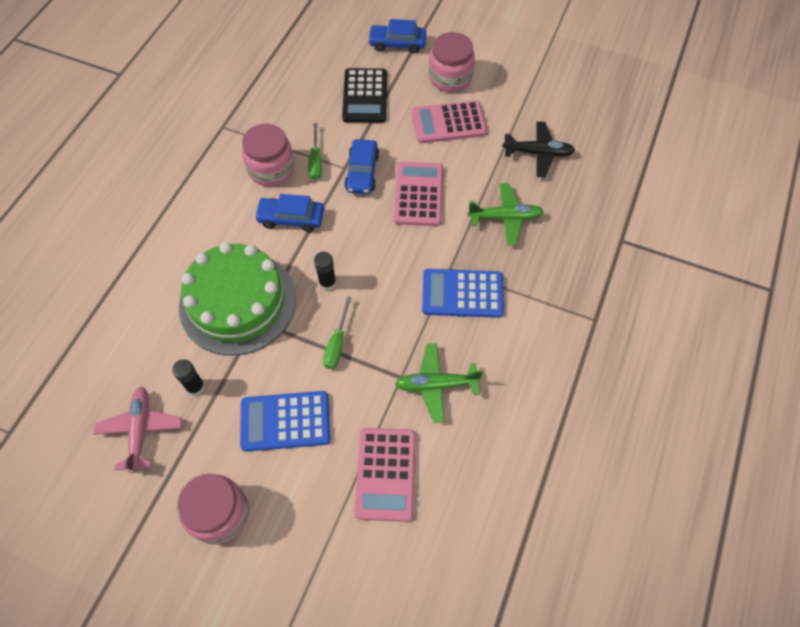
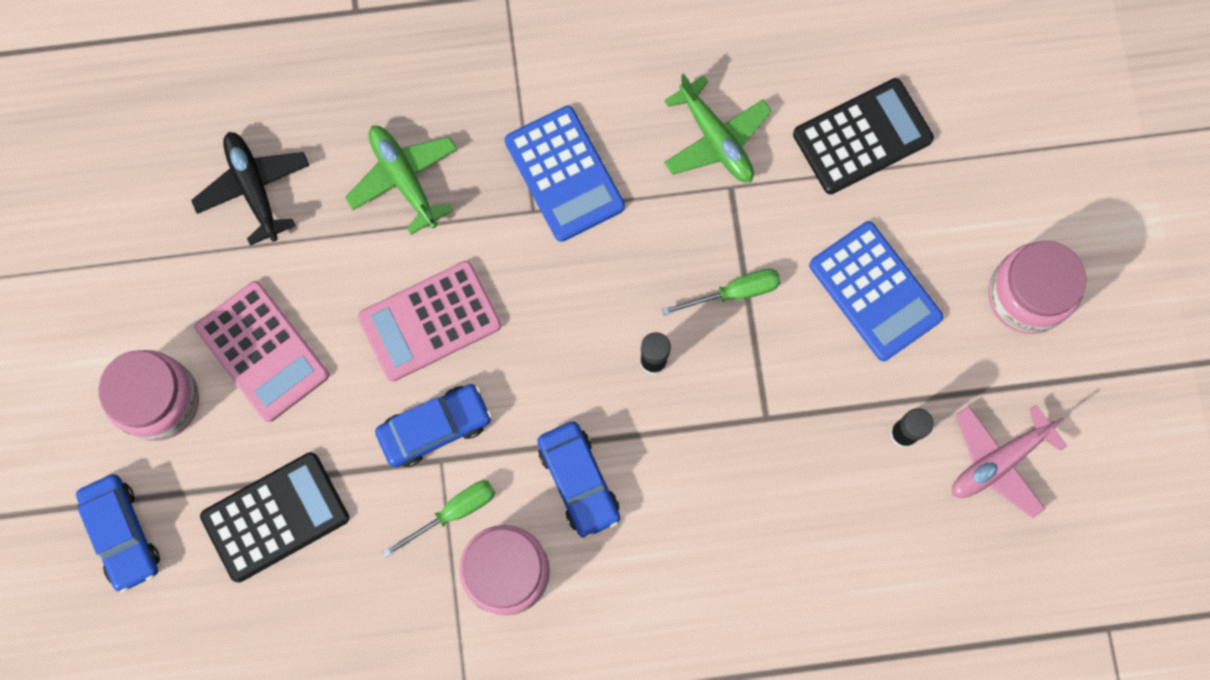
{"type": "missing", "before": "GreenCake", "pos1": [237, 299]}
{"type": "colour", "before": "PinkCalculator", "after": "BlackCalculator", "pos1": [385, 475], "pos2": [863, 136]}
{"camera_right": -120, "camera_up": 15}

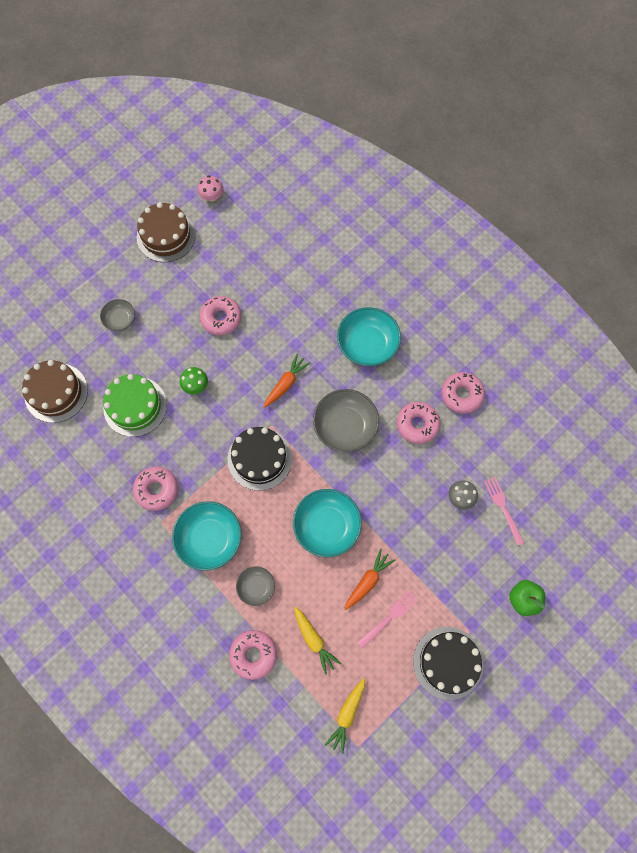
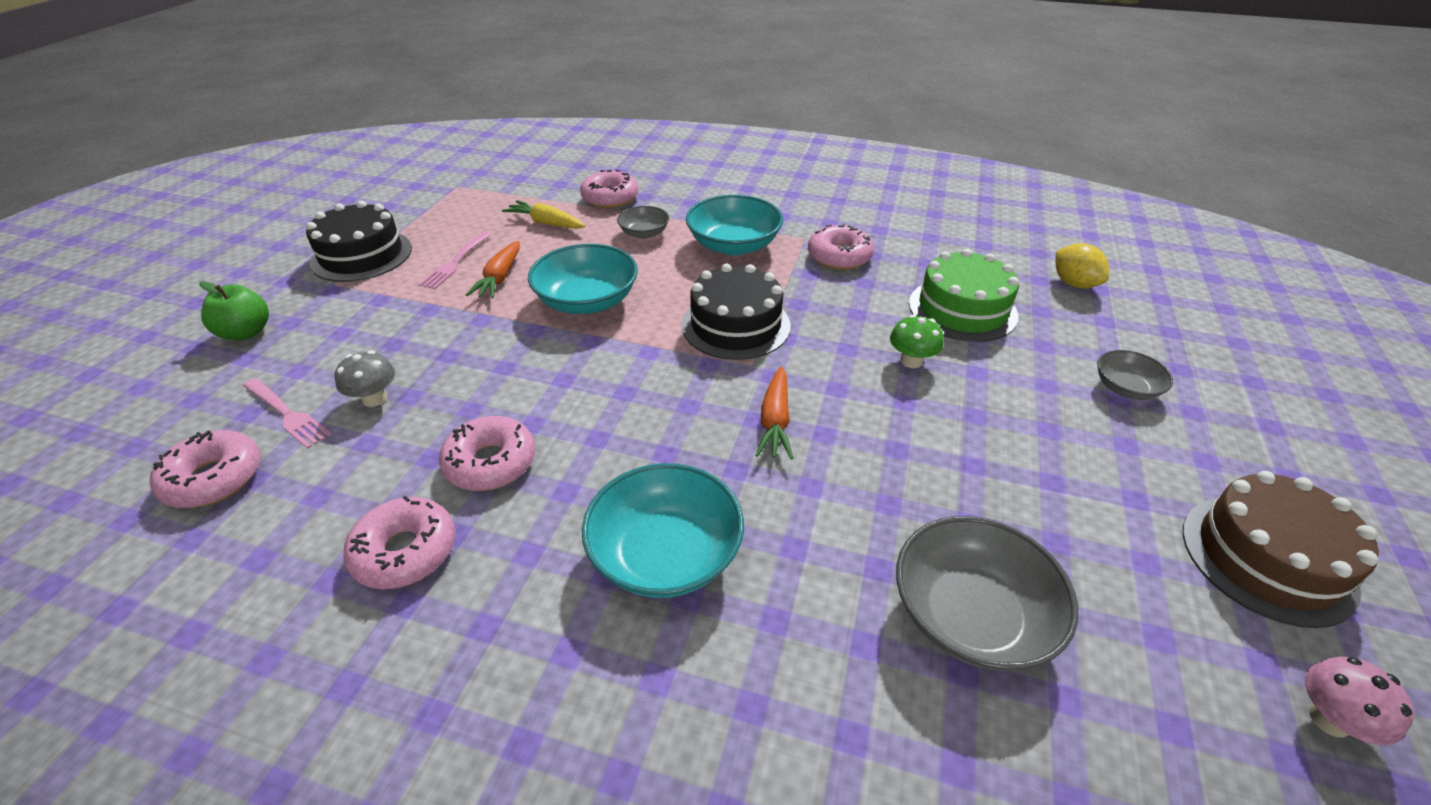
{"type": "relocated", "before": "PinkDonut", "pos1": [220, 315], "pos2": [205, 469]}
{"type": "exchanged", "before": "BrownCake", "after": "YellowLemon", "pos1": [55, 391], "pos2": [1082, 266]}
{"type": "relocated", "before": "GreyBowl", "pos1": [346, 420], "pos2": [987, 593]}
{"type": "missing", "before": "YellowCarrot", "pos1": [345, 716]}
{"camera_right": 150, "camera_up": -30}

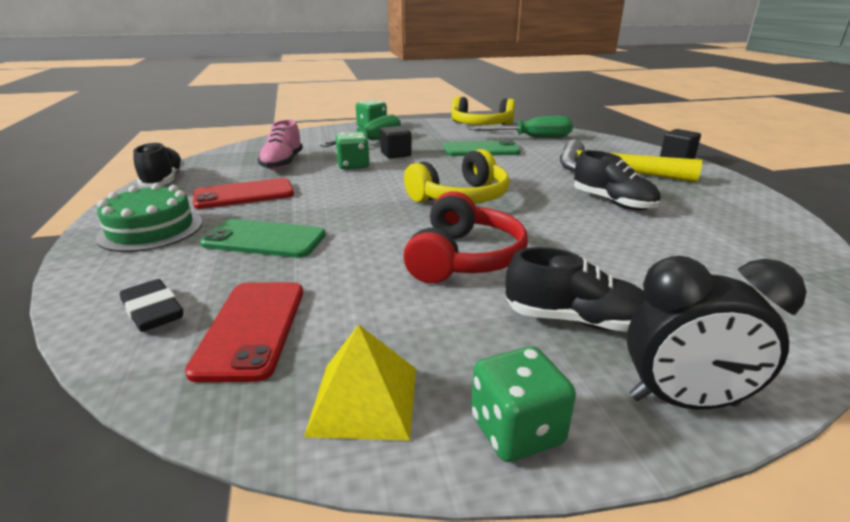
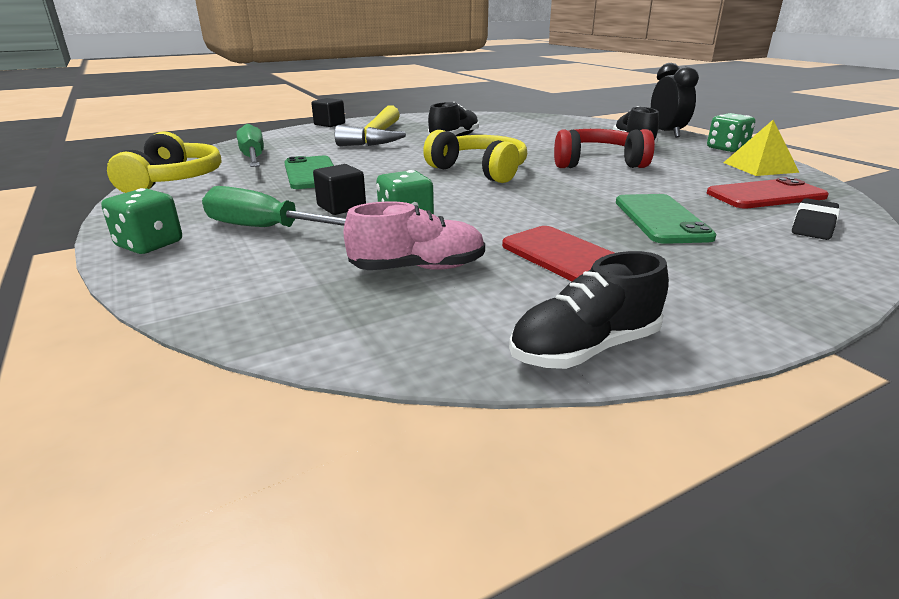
{"type": "missing", "before": "GreenCake", "pos1": [149, 217]}
{"camera_right": -105, "camera_up": 0}

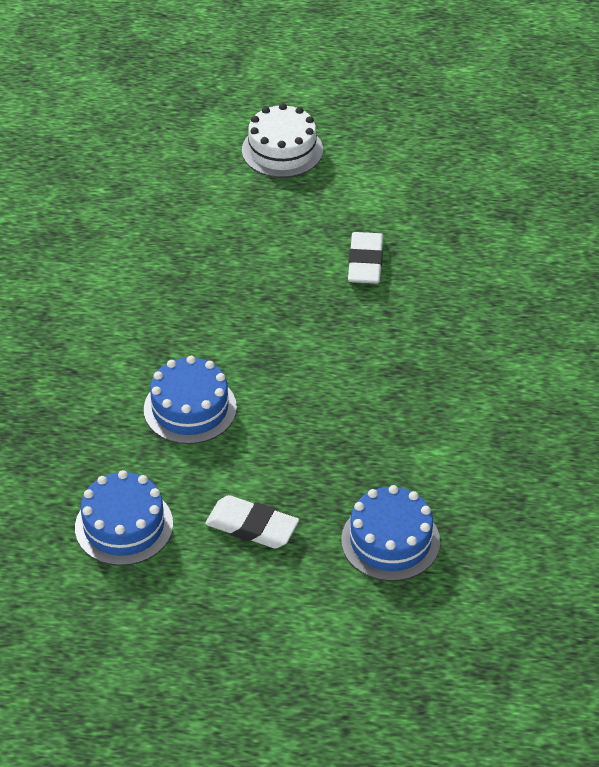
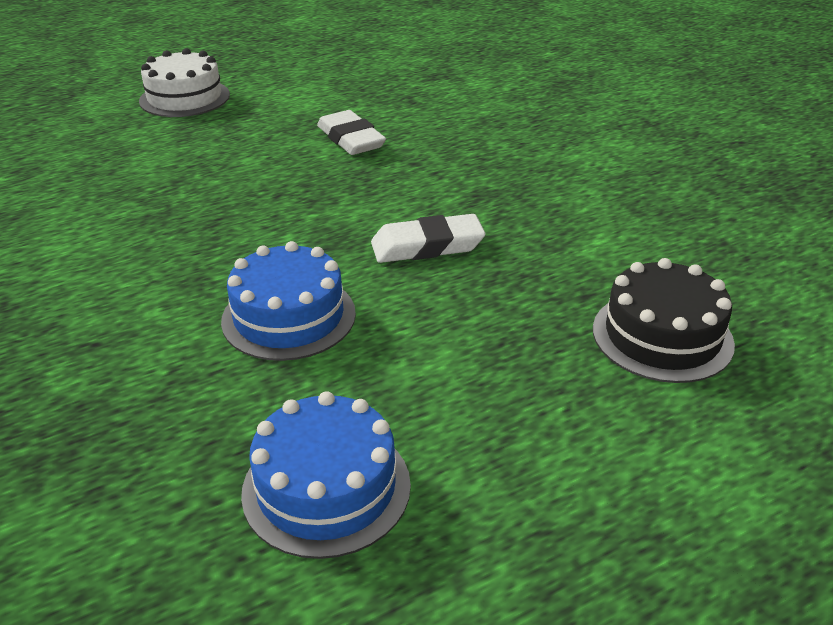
{"type": "colour", "before": "BlueCake", "after": "BlackCake", "pos1": [390, 533], "pos2": [664, 320]}
{"type": "relocated", "before": "WhiteEraser", "pos1": [252, 521], "pos2": [428, 238]}
{"camera_right": -35, "camera_up": -10}

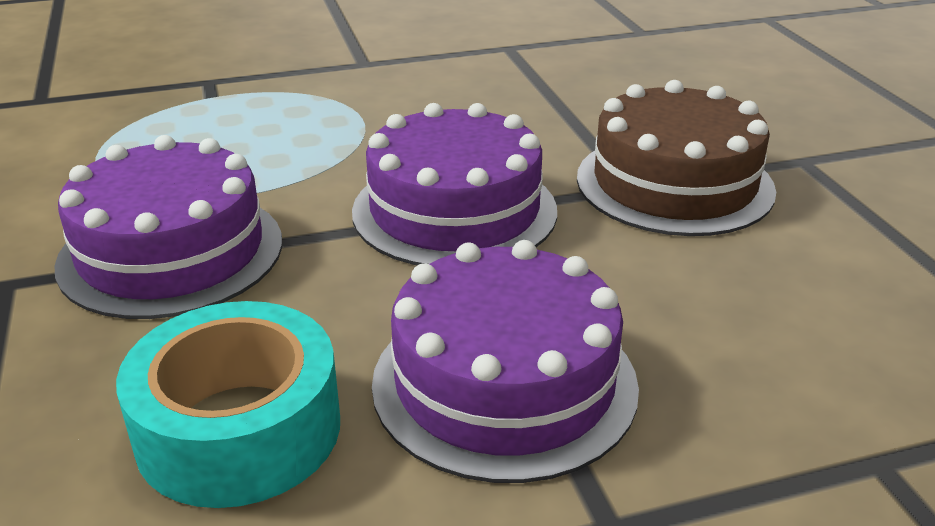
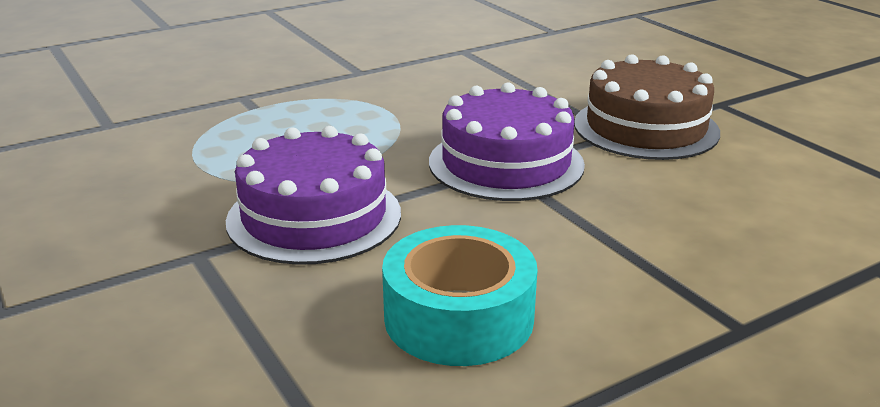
{"type": "missing", "before": "PurpleCake", "pos1": [505, 361]}
{"camera_right": -15, "camera_up": -5}

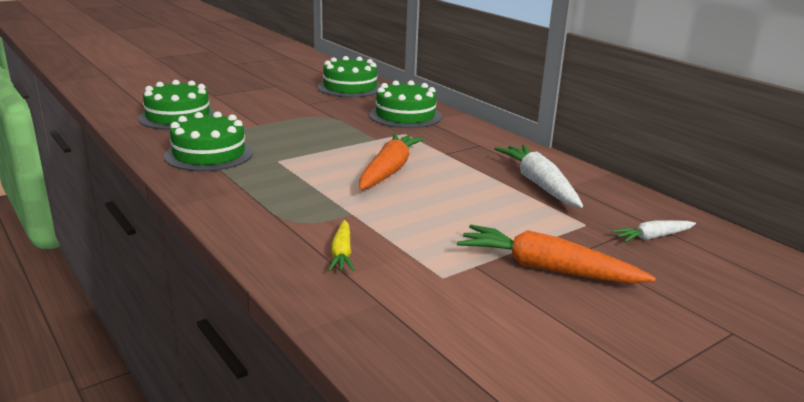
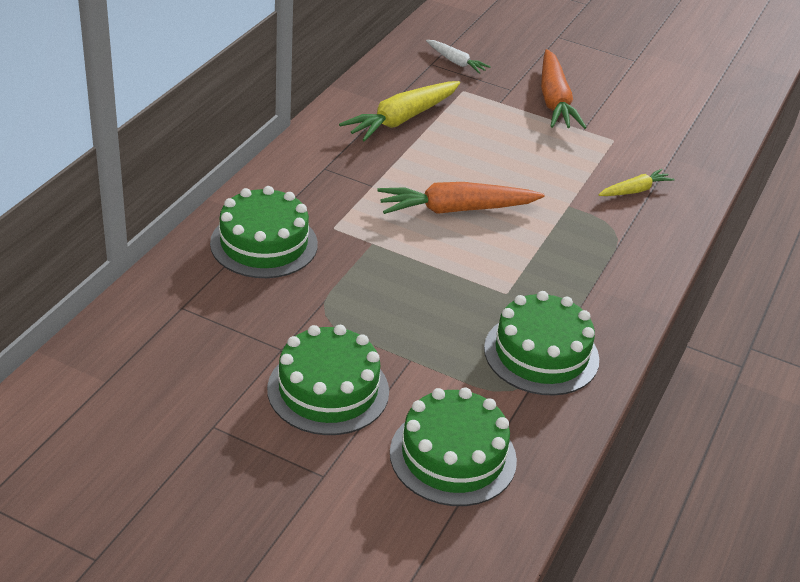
{"type": "relocated", "before": "GreenCake", "pos1": [349, 76], "pos2": [328, 380]}
{"type": "colour", "before": "WhiteCarrot", "after": "YellowCarrot", "pos1": [538, 176], "pos2": [399, 111]}
{"camera_right": -120, "camera_up": 15}

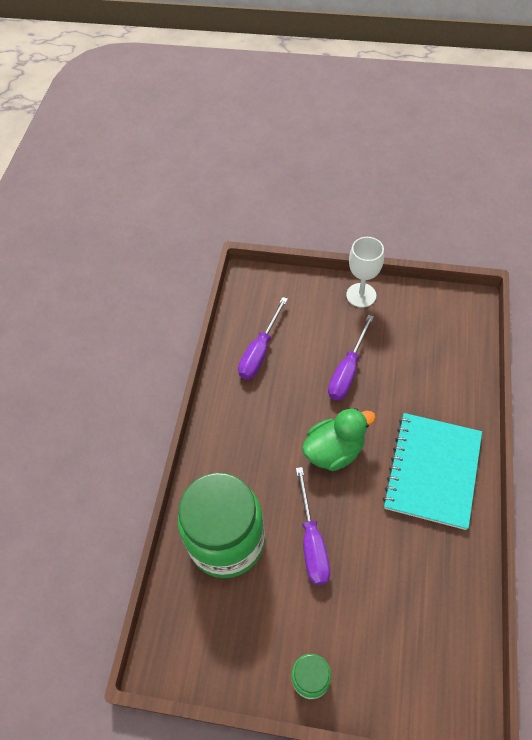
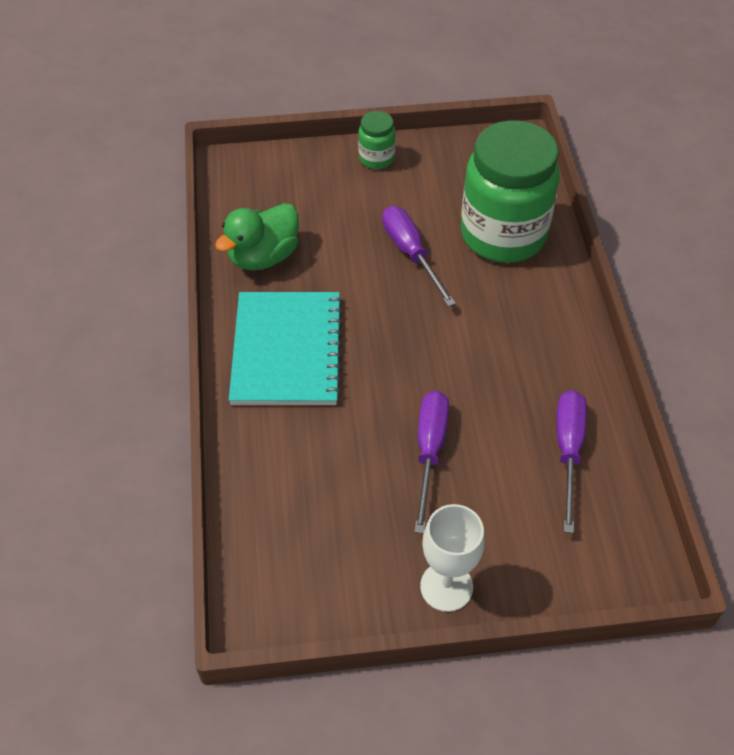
{"type": "relocated", "before": "GreenDuck", "pos1": [339, 439], "pos2": [257, 237]}
{"camera_right": 160, "camera_up": -5}

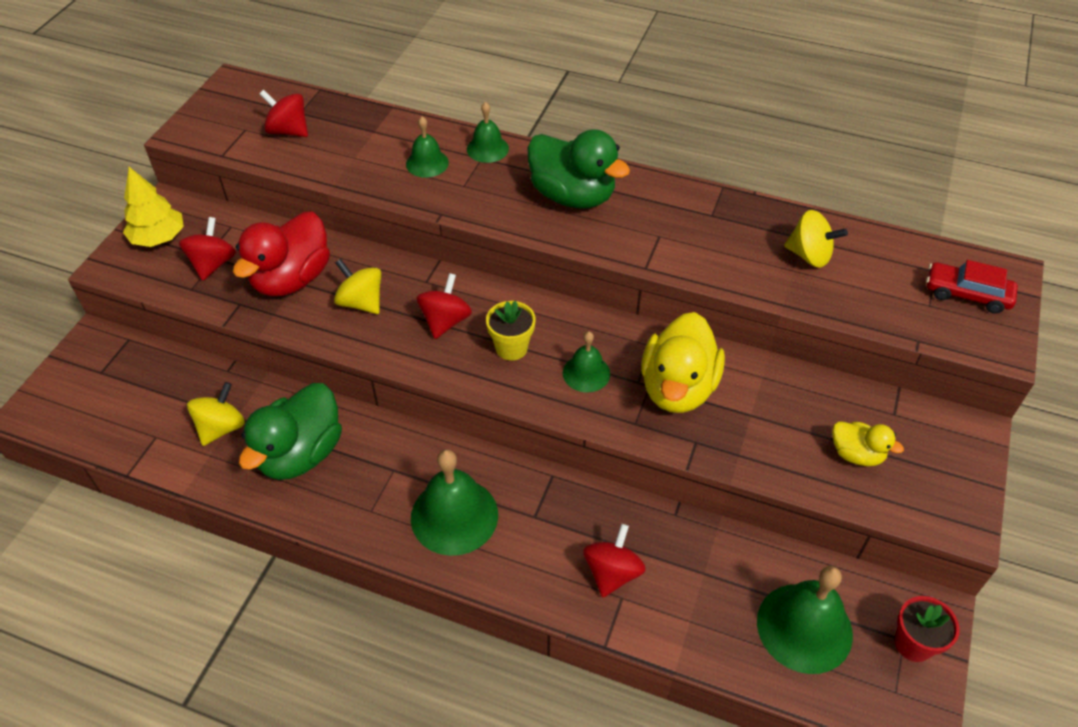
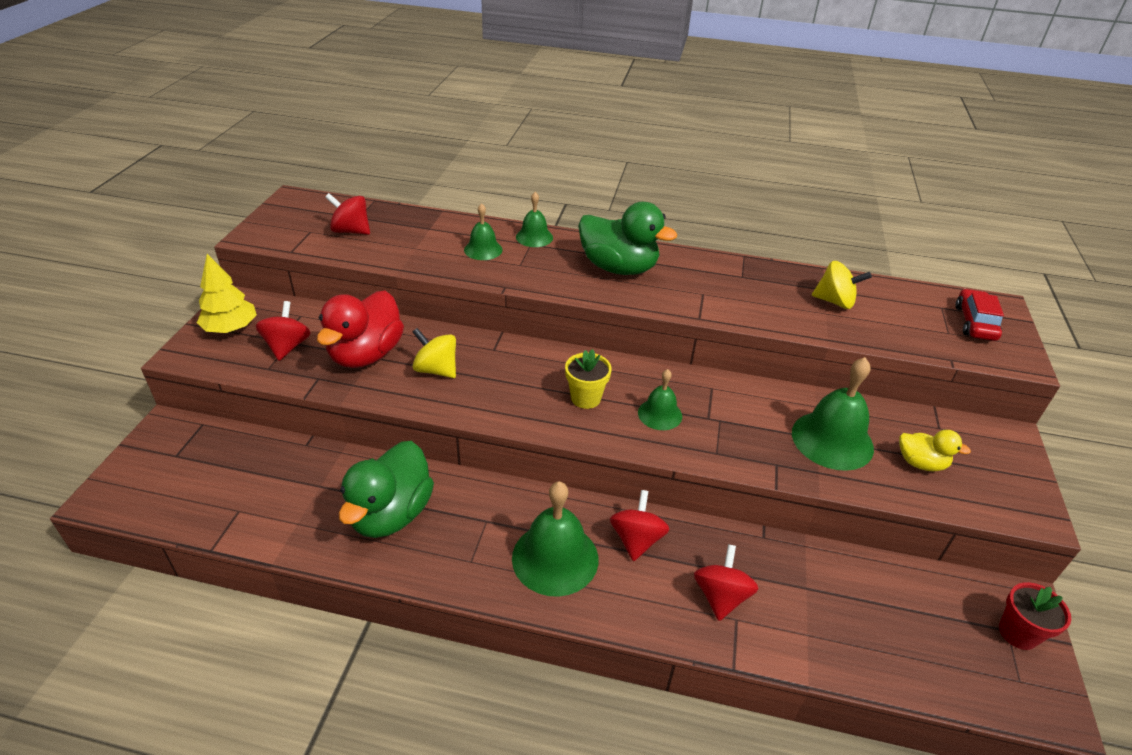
{"type": "spun", "before": "RedCar", "pos1": [972, 287], "pos2": [979, 315], "turn": 90}
{"type": "relocated", "before": "RedSpinningTop", "pos1": [444, 306], "pos2": [640, 525]}
{"type": "missing", "before": "YellowDuck", "pos1": [683, 362]}
{"type": "missing", "before": "YellowSpinningTop", "pos1": [216, 414]}
{"type": "relocated", "before": "GreenBell", "pos1": [805, 620], "pos2": [833, 414]}
{"camera_right": -10, "camera_up": -10}

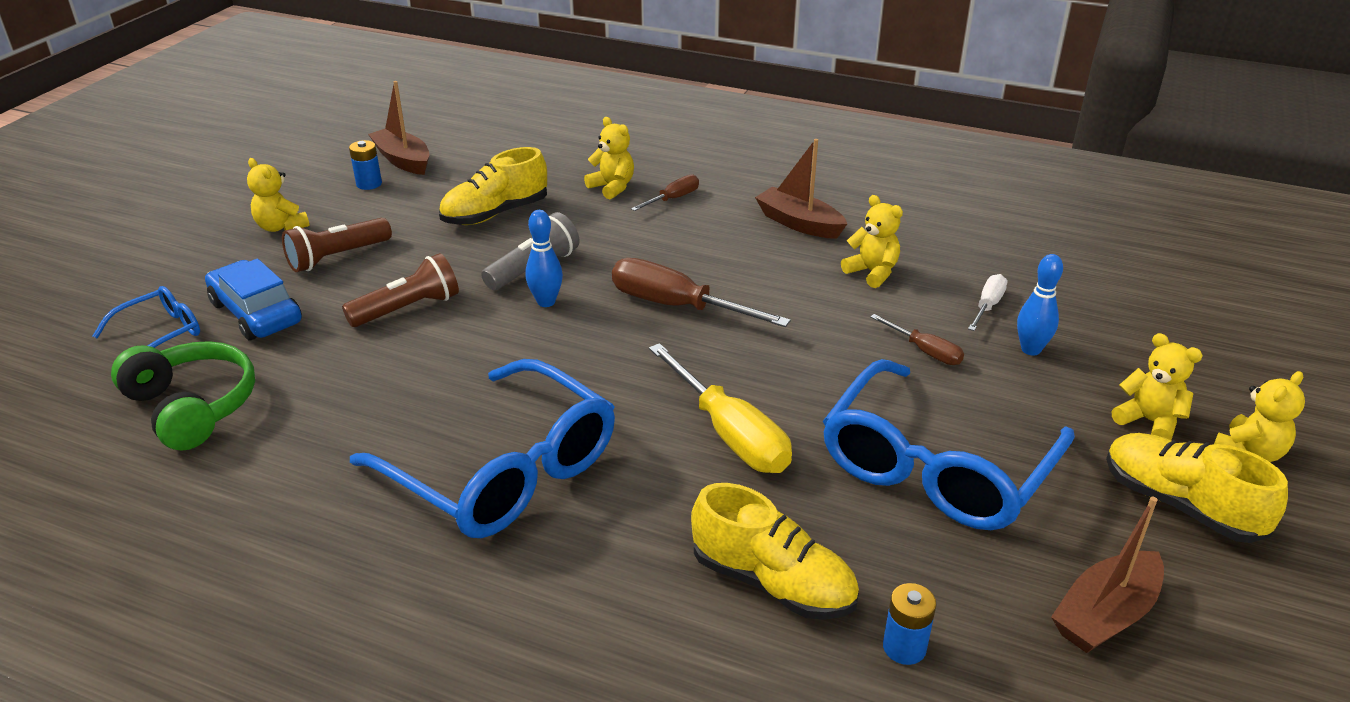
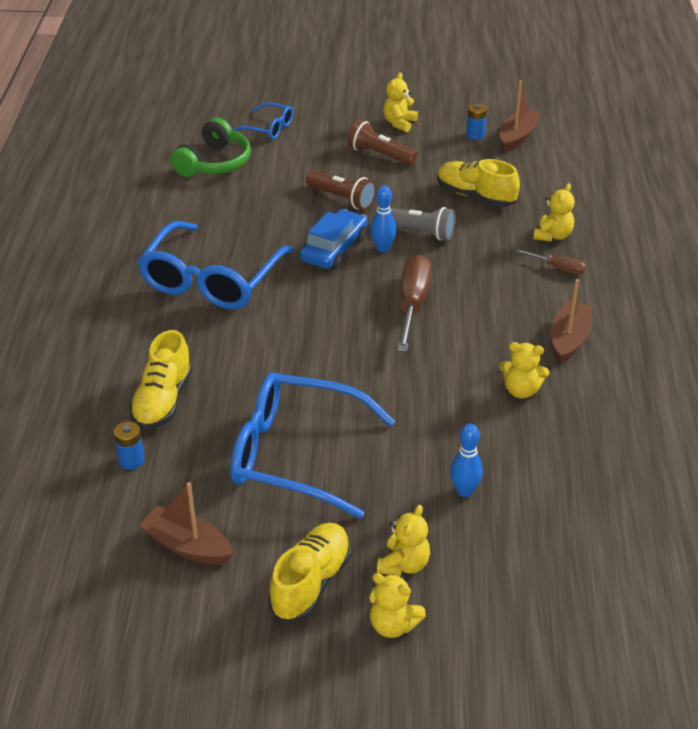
{"type": "spun", "before": "YellowTeddyBear", "pos1": [872, 241], "pos2": [524, 370], "turn": 75}
{"type": "relocated", "before": "BlueCar", "pos1": [253, 299], "pos2": [334, 239]}
{"type": "missing", "before": "WhiteScrewdriver", "pos1": [988, 302]}
{"type": "missing", "before": "BrownScrewdriver", "pos1": [917, 339]}
{"type": "missing", "before": "YellowScrewdriver", "pos1": [720, 408]}
{"camera_right": 70, "camera_up": 5}

